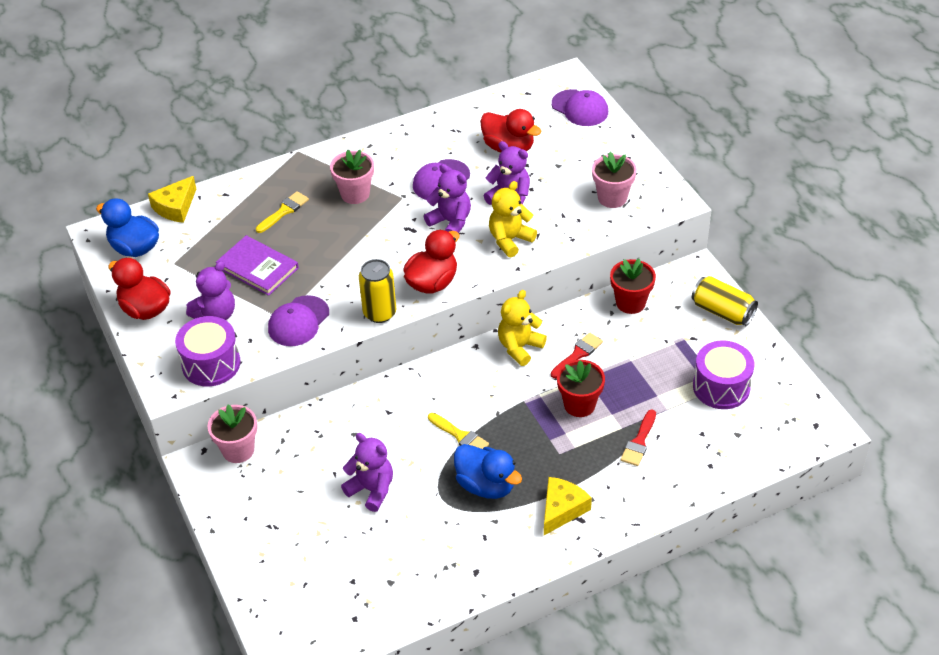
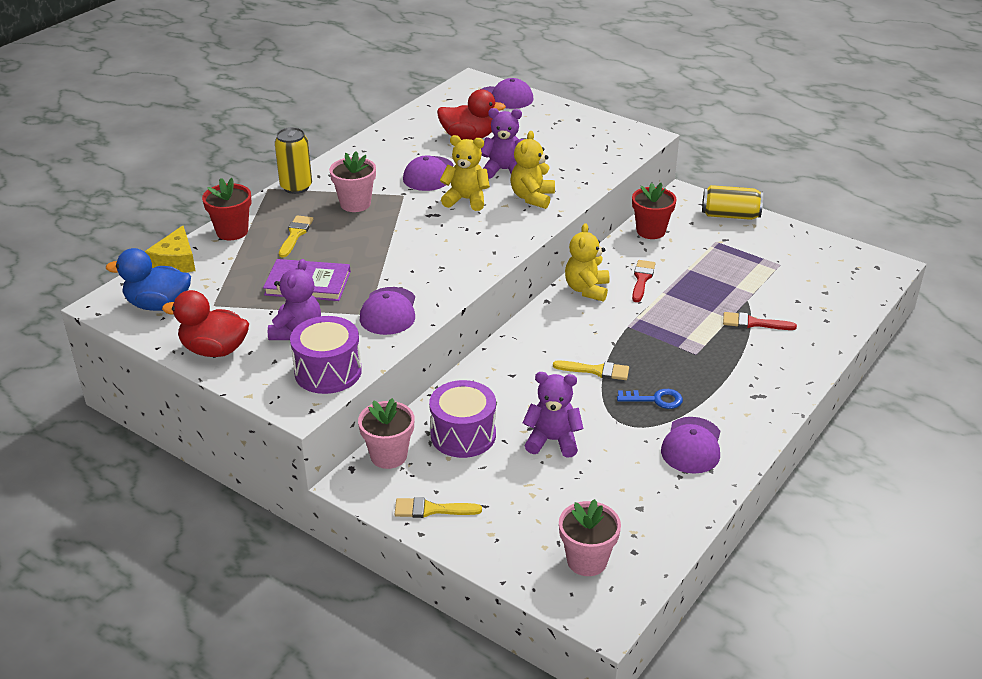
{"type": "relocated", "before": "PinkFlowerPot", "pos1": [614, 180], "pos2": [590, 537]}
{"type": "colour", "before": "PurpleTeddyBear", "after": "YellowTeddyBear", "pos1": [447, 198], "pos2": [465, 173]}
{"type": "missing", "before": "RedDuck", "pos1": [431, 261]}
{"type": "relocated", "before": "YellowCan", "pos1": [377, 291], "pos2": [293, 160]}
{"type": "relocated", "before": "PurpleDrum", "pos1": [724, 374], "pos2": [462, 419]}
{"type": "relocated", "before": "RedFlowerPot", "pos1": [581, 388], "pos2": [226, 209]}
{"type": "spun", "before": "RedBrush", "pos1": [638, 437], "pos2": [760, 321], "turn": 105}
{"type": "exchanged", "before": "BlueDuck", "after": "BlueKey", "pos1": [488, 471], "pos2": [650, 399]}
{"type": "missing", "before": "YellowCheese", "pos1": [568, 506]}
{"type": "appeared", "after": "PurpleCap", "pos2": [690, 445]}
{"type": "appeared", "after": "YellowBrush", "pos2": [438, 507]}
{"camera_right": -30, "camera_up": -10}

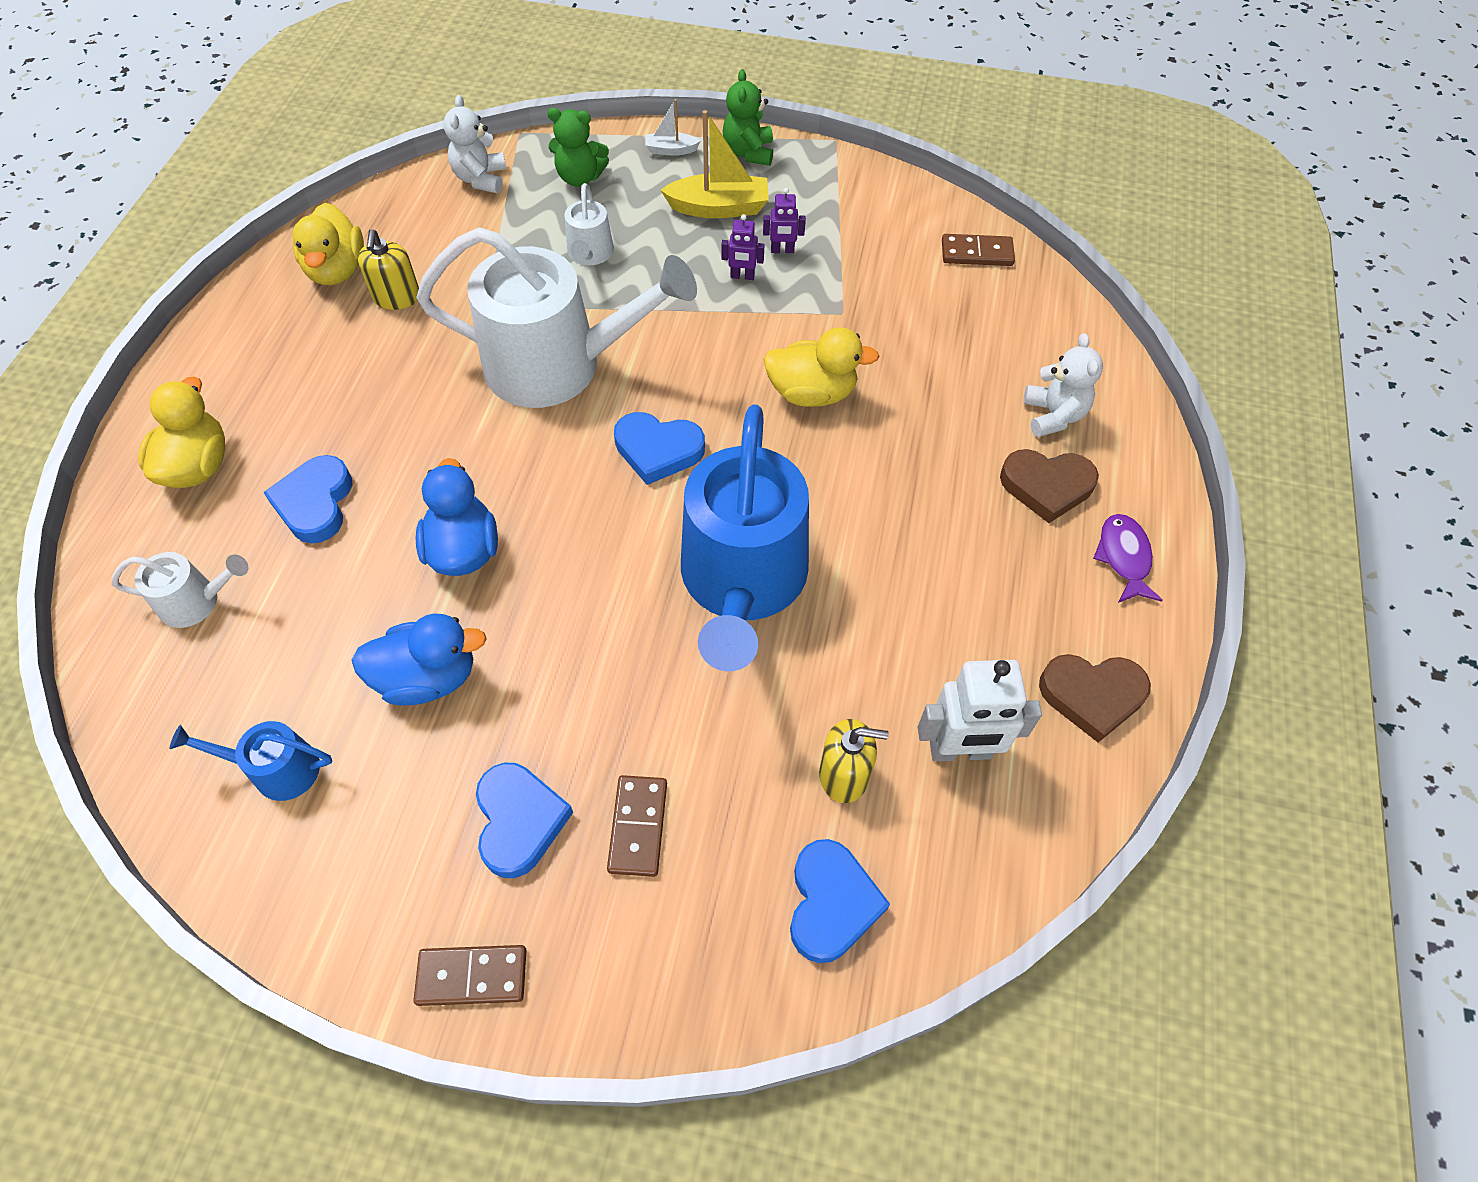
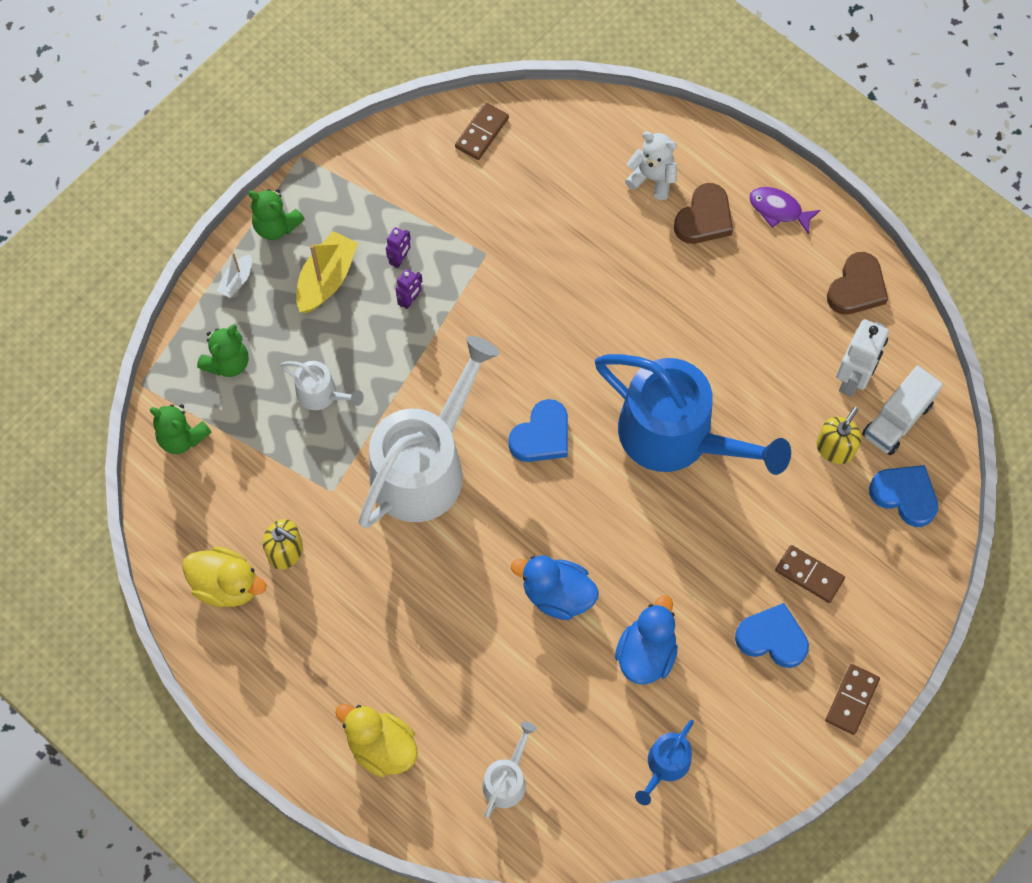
{"type": "colour", "before": "WhiteTeddyBear", "after": "GreenTeddyBear", "pos1": [475, 144], "pos2": [181, 429]}
{"type": "missing", "before": "YellowDuck", "pos1": [821, 367]}
{"type": "missing", "before": "BlueHeart", "pos1": [307, 499]}
{"type": "appeared", "after": "WhiteTruck", "pos2": [902, 410]}
{"camera_right": -60, "camera_up": 10}

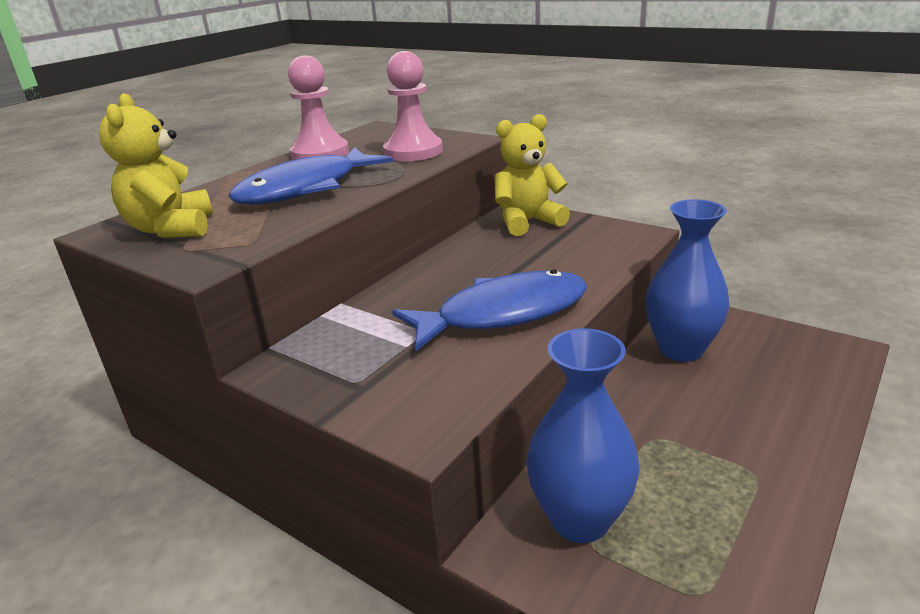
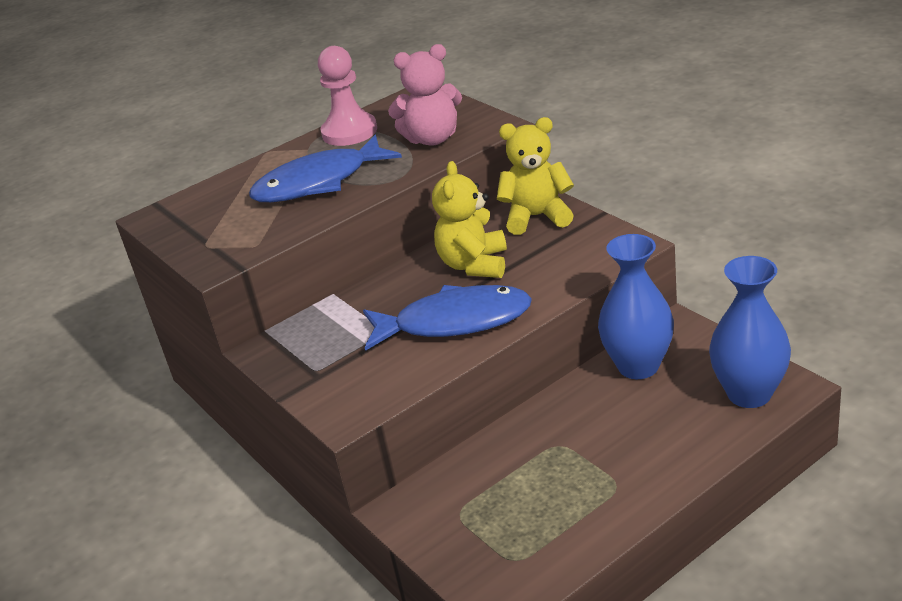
{"type": "exchanged", "before": "PinkPawn", "after": "PinkTeddyBear", "pos1": [413, 106], "pos2": [425, 95]}
{"type": "relocated", "before": "YellowTeddyBear", "pos1": [156, 165], "pos2": [469, 219]}
{"type": "relocated", "before": "BlueVase", "pos1": [583, 435], "pos2": [750, 332]}
{"camera_right": 20, "camera_up": 5}

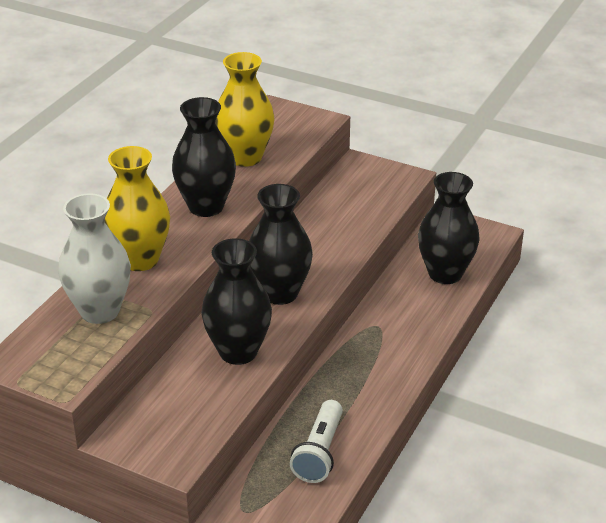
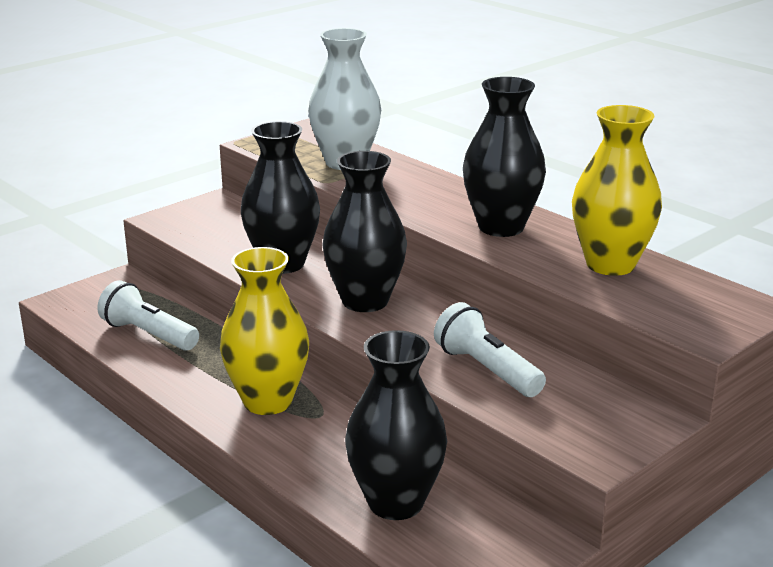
{"type": "relocated", "before": "YellowVase", "pos1": [137, 208], "pos2": [264, 331]}
{"type": "appeared", "after": "WhiteFlashlight", "pos2": [490, 349]}
{"camera_right": 110, "camera_up": -10}

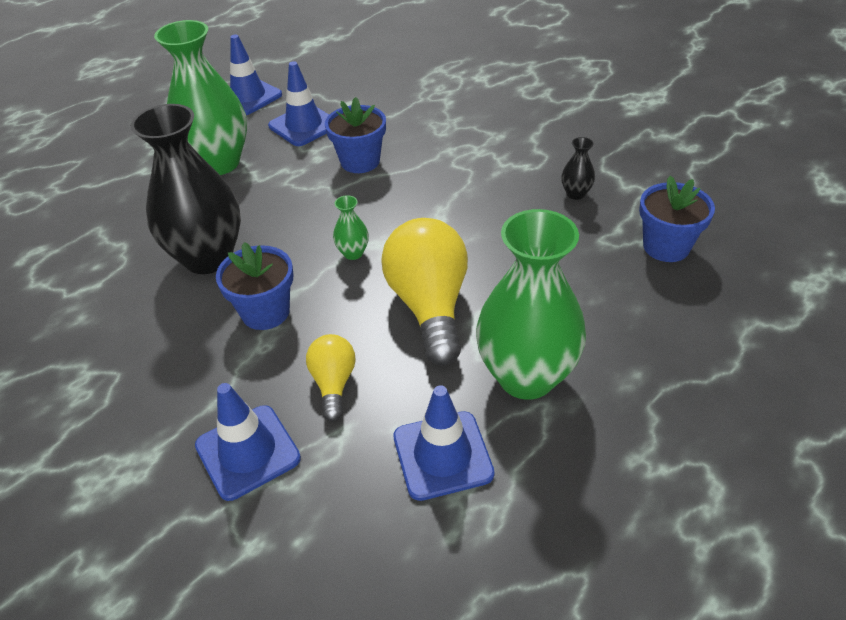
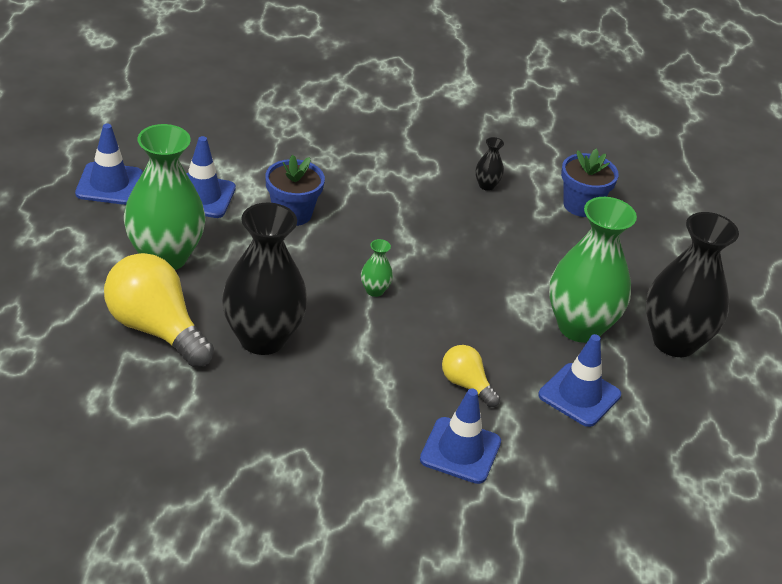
{"type": "relocated", "before": "YellowLightBulb", "pos1": [424, 291], "pos2": [159, 310]}
{"type": "missing", "before": "BlueFlowerPot", "pos1": [254, 286]}
{"type": "appeared", "after": "BlackVase", "pos2": [692, 284]}
{"camera_right": -45, "camera_up": -5}

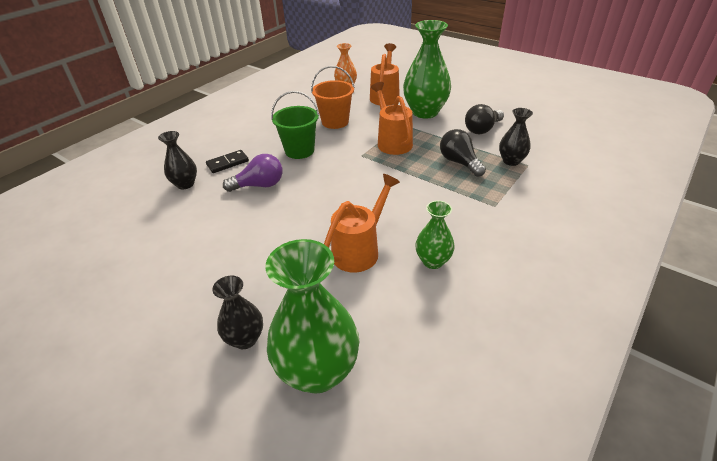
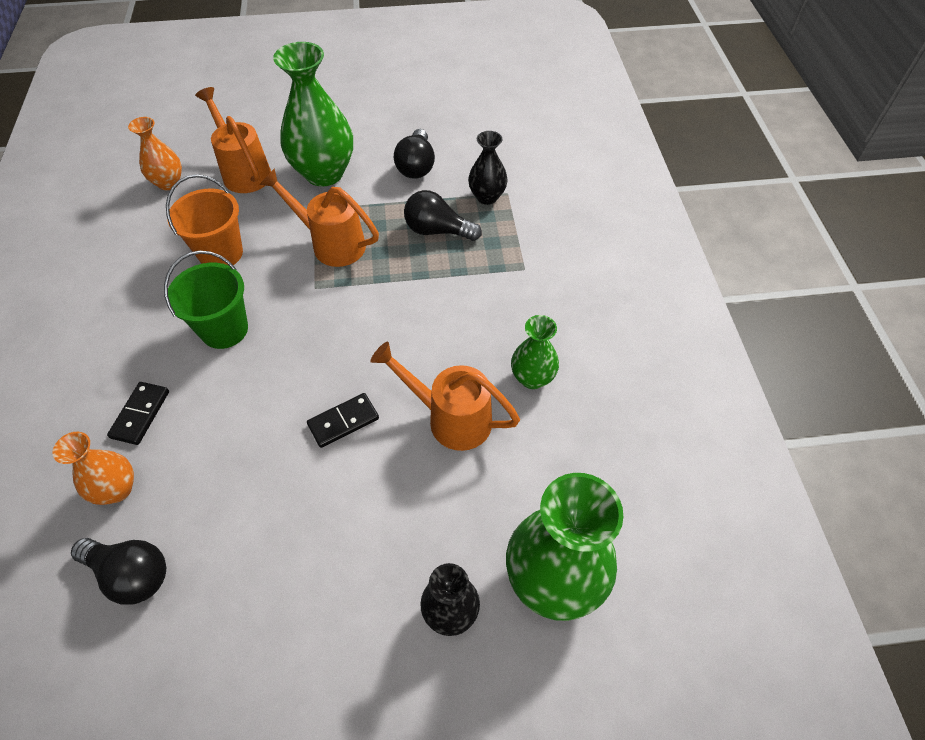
{"type": "colour", "before": "BlackVase", "after": "OrangeVase", "pos1": [177, 160], "pos2": [93, 468]}
{"type": "missing", "before": "PurpleLightBulb", "pos1": [252, 173]}
{"type": "spun", "before": "OrangeWateringCan", "pos1": [362, 223], "pos2": [445, 396], "turn": -60}
{"type": "appeared", "after": "BlackDomino", "pos2": [343, 420]}
{"type": "appeared", "after": "BlackLightBulb", "pos2": [118, 571]}
{"camera_right": -45, "camera_up": 15}

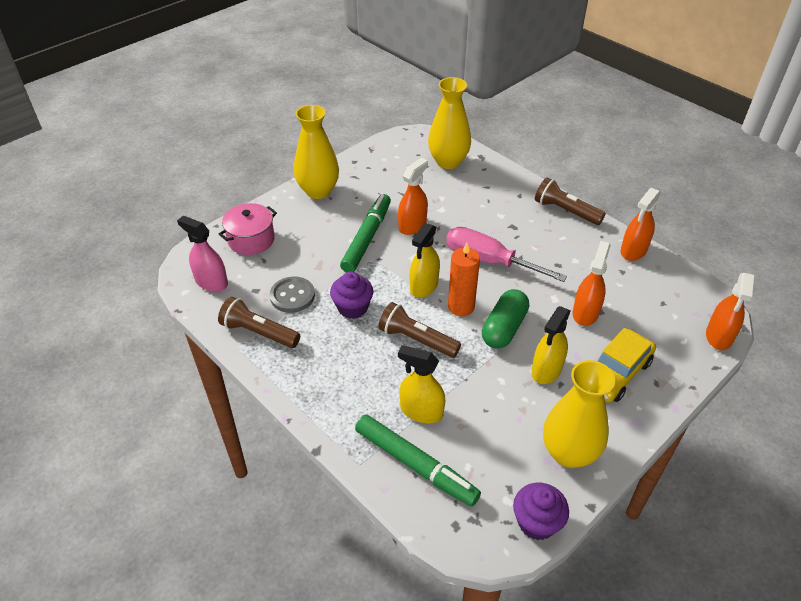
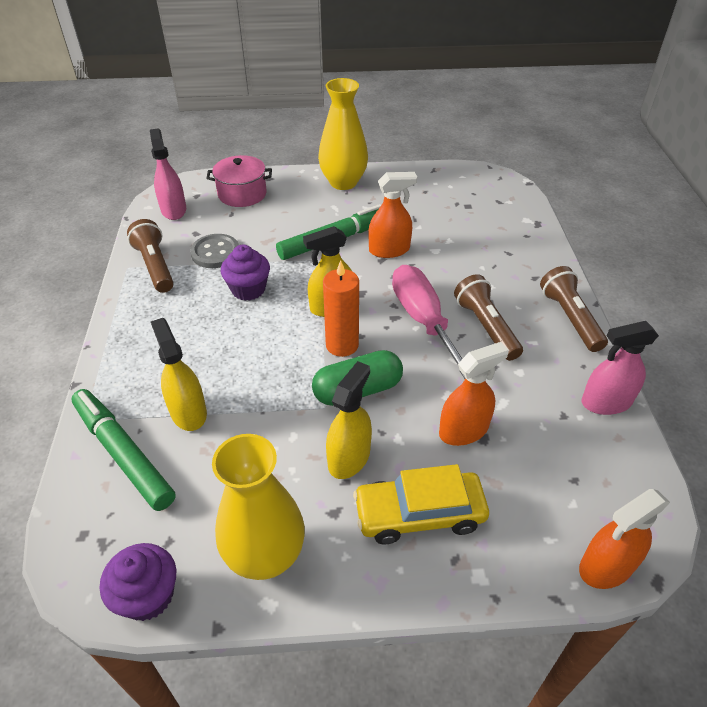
{"type": "missing", "before": "YellowVase", "pos1": [449, 123]}
{"type": "colour", "before": "OrangeSprayBottle", "after": "PinkSprayBottle", "pos1": [640, 224], "pos2": [620, 368]}
{"type": "relocated", "before": "BrownFlashlight", "pos1": [419, 330], "pos2": [488, 317]}
{"type": "spun", "before": "YellowSprayBottle", "pos1": [551, 345], "pos2": [349, 420], "turn": 135}
{"type": "spun", "before": "GreenMarker", "pos1": [418, 460], "pos2": [123, 450], "turn": 150}
{"camera_right": 40, "camera_up": 0}

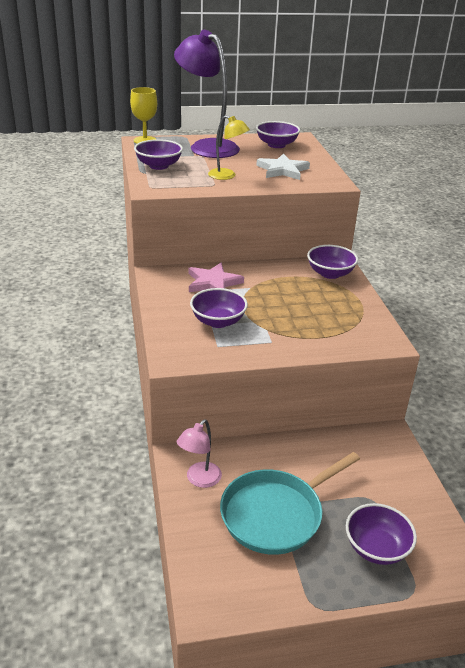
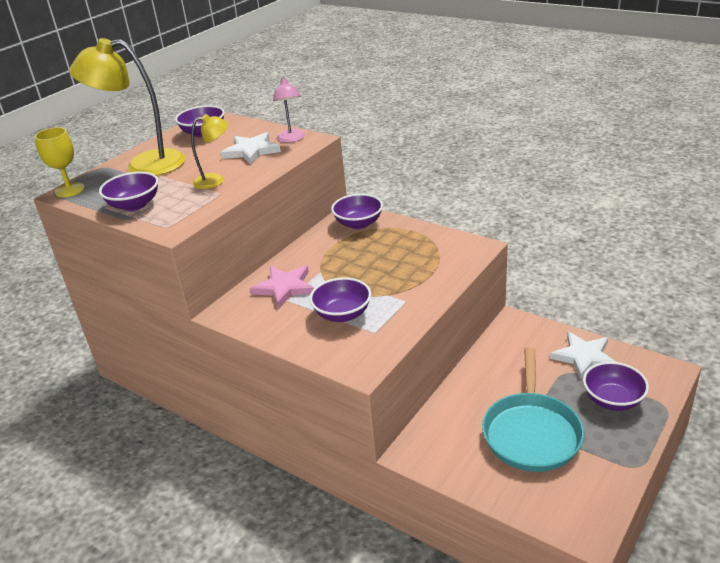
{"type": "colour", "before": "PurpleLamp", "after": "YellowLamp", "pos1": [207, 94], "pos2": [127, 107]}
{"type": "relocated", "before": "PinkLamp", "pos1": [199, 453], "pos2": [289, 109]}
{"type": "appeared", "after": "WhiteStar", "pos2": [583, 356]}
{"camera_right": -40, "camera_up": 0}

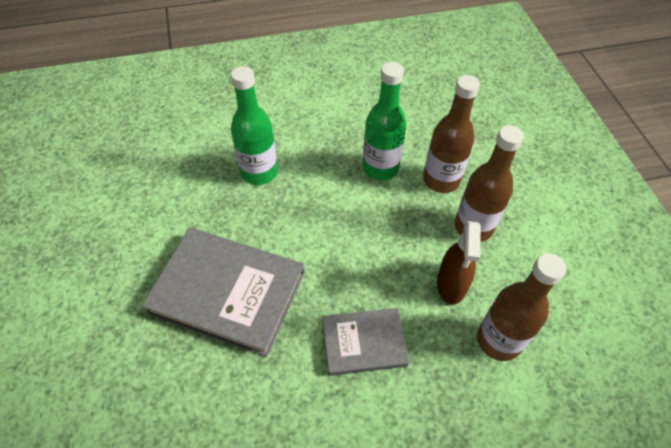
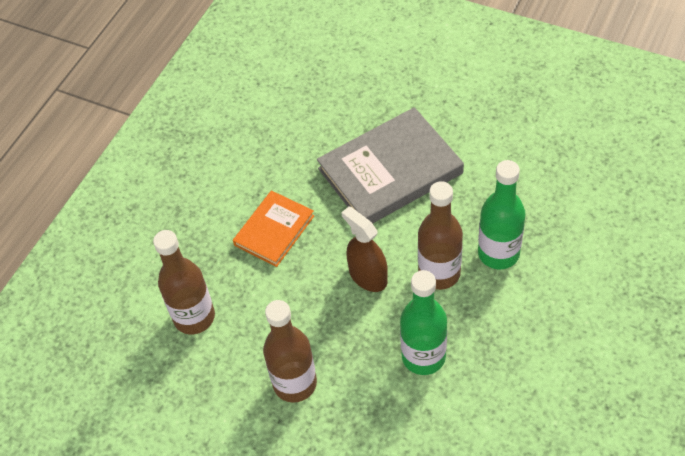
{"type": "relocated", "before": "BrownBottle", "pos1": [451, 134], "pos2": [440, 235]}
{"type": "relocated", "before": "BrownSprayBottle", "pos1": [459, 262], "pos2": [364, 249]}
{"type": "colour", "before": "GreyBook", "after": "OrangeBook", "pos1": [365, 342], "pos2": [273, 228]}
{"camera_right": 135, "camera_up": 0}

